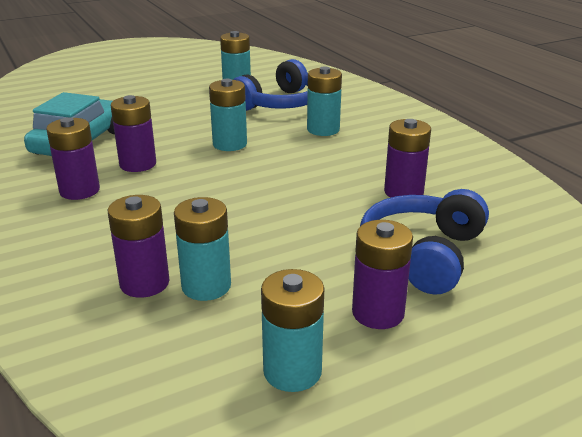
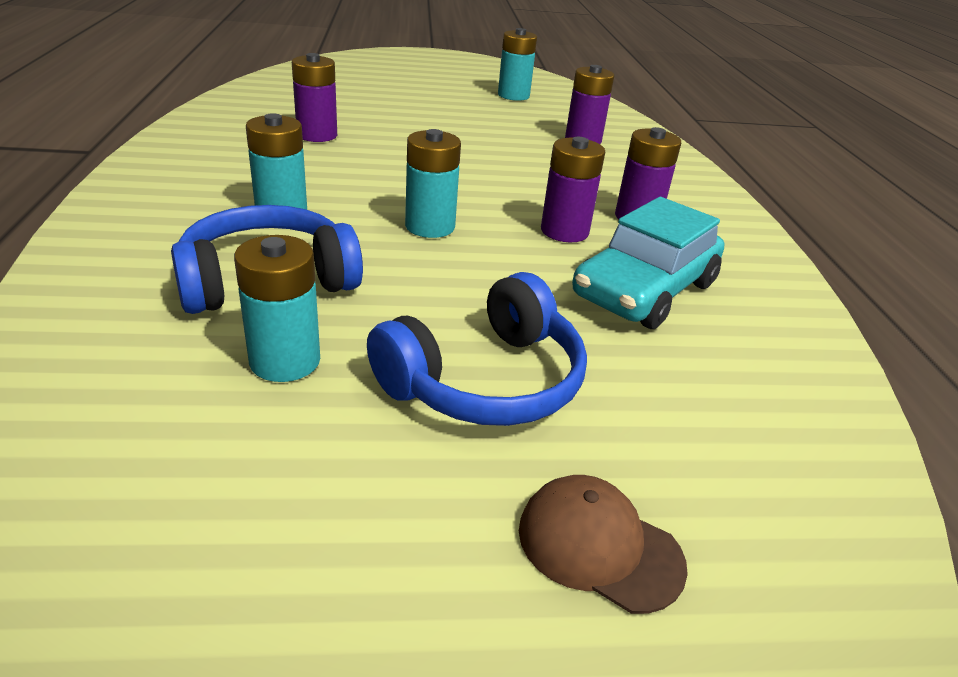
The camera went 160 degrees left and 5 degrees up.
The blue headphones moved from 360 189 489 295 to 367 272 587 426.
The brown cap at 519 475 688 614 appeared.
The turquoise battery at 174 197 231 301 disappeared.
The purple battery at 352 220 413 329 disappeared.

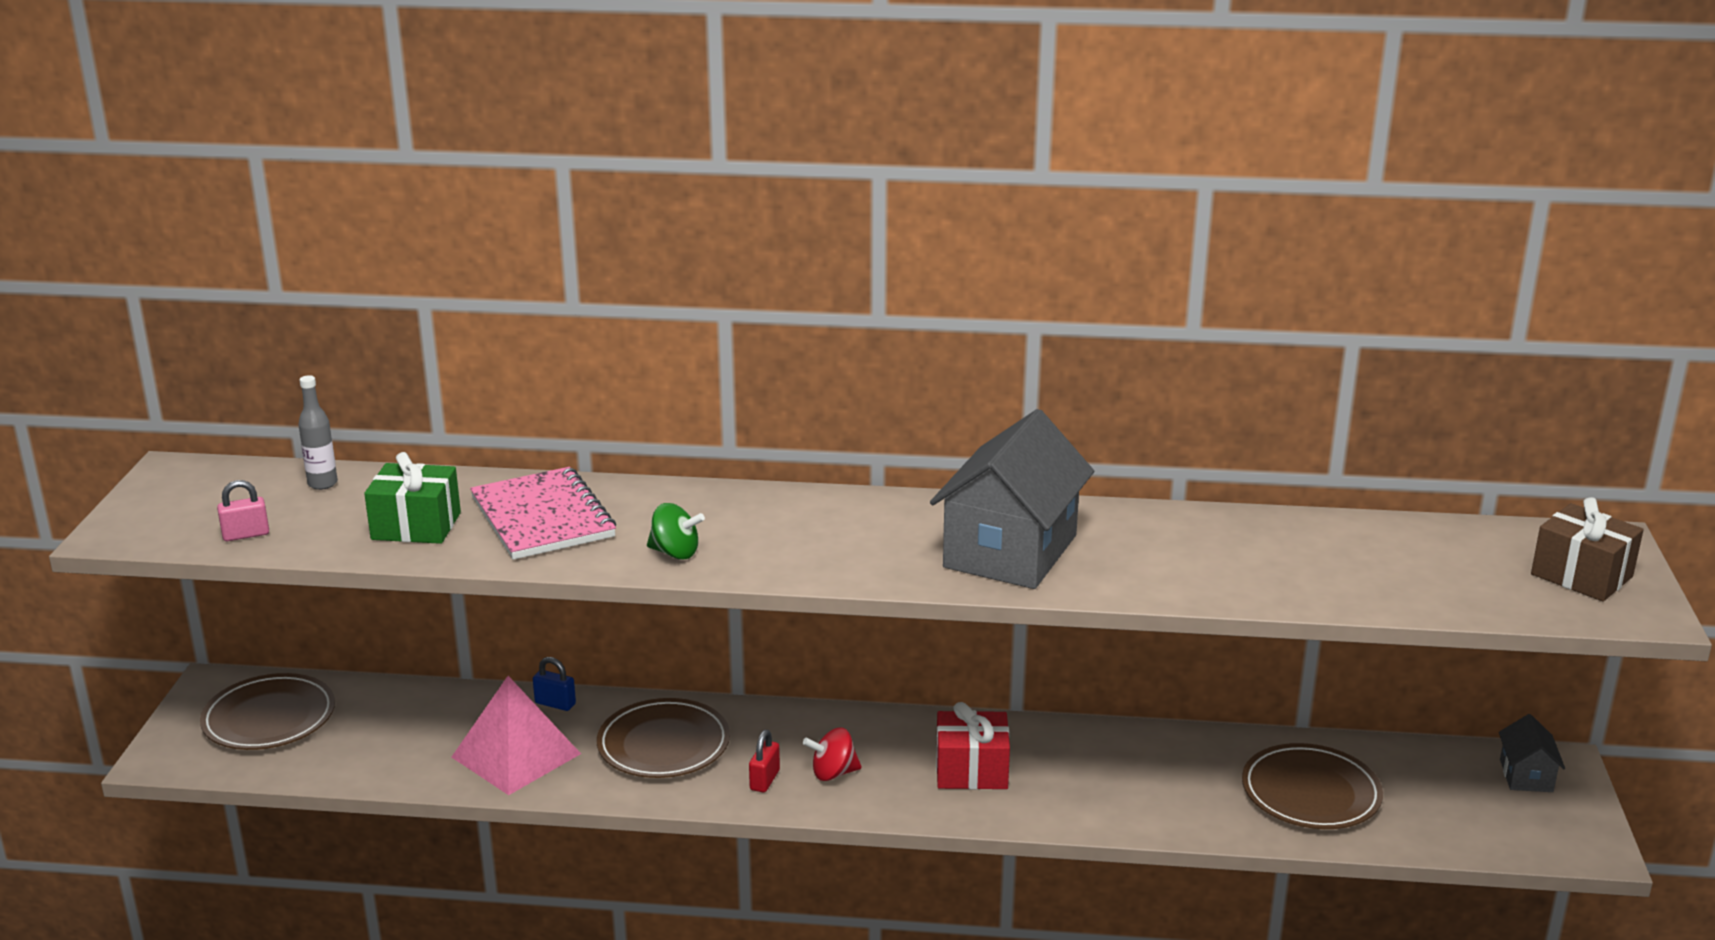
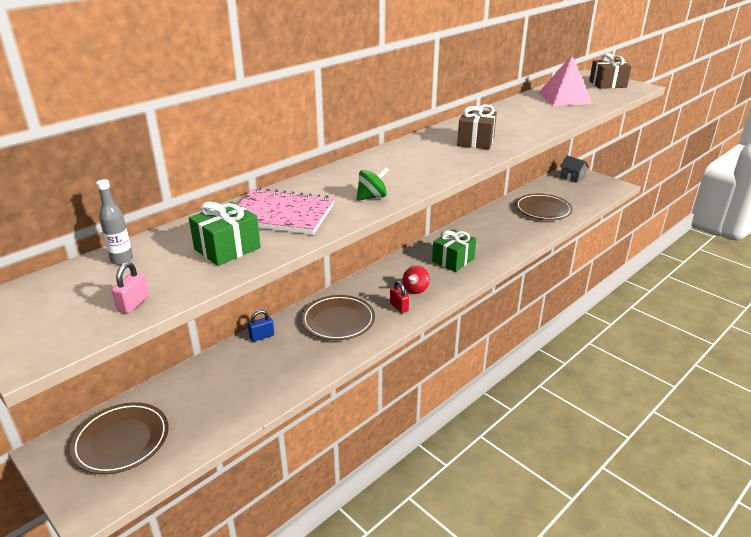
The camera went 50 degrees left and 5 degrees up.
The red gift at 936 702 1010 789 became the green gift at 432 229 476 272.
The grey house at 930 409 1094 589 was replaced by the brown gift at 457 104 497 149.
The pink pyramid moved from 452 676 581 795 to 538 55 593 106.

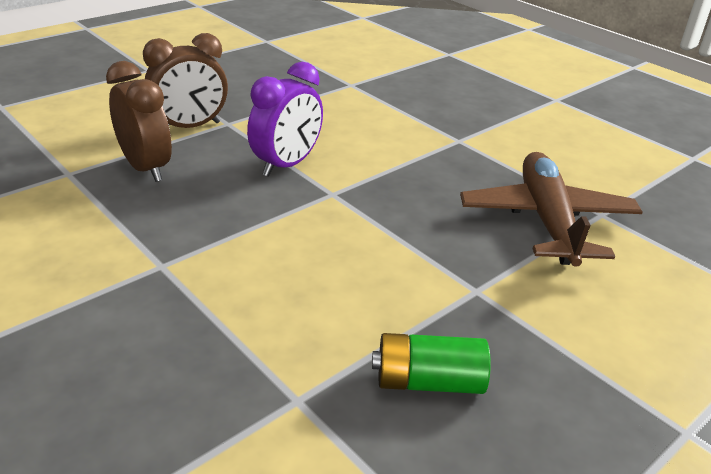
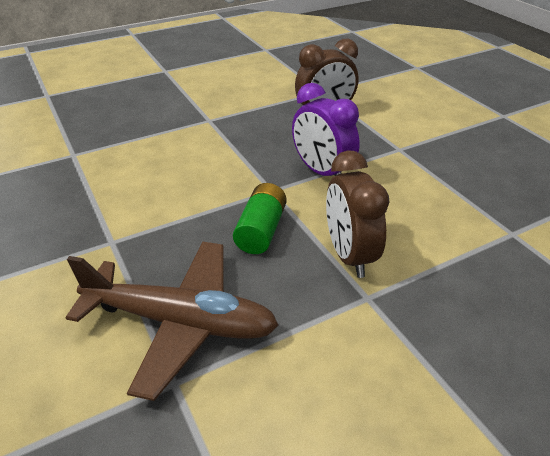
The camera went 105 degrees right and 5 degrees up.
The green battery moved from 372 333 491 394 to 233 183 287 254.
The brown clock moved from 143 33 228 128 to 326 150 389 278.

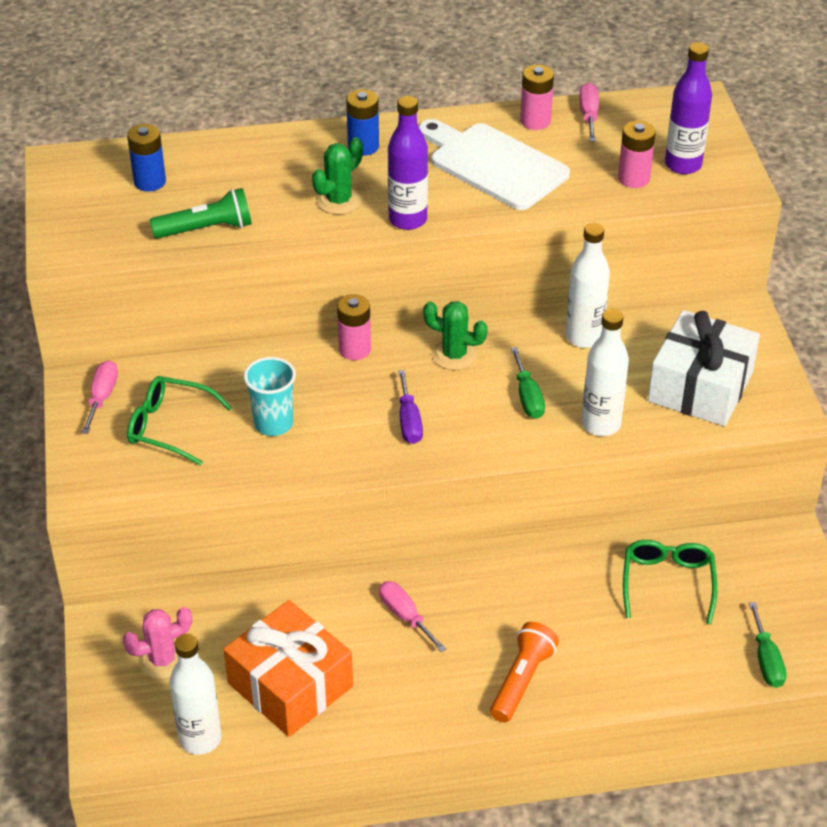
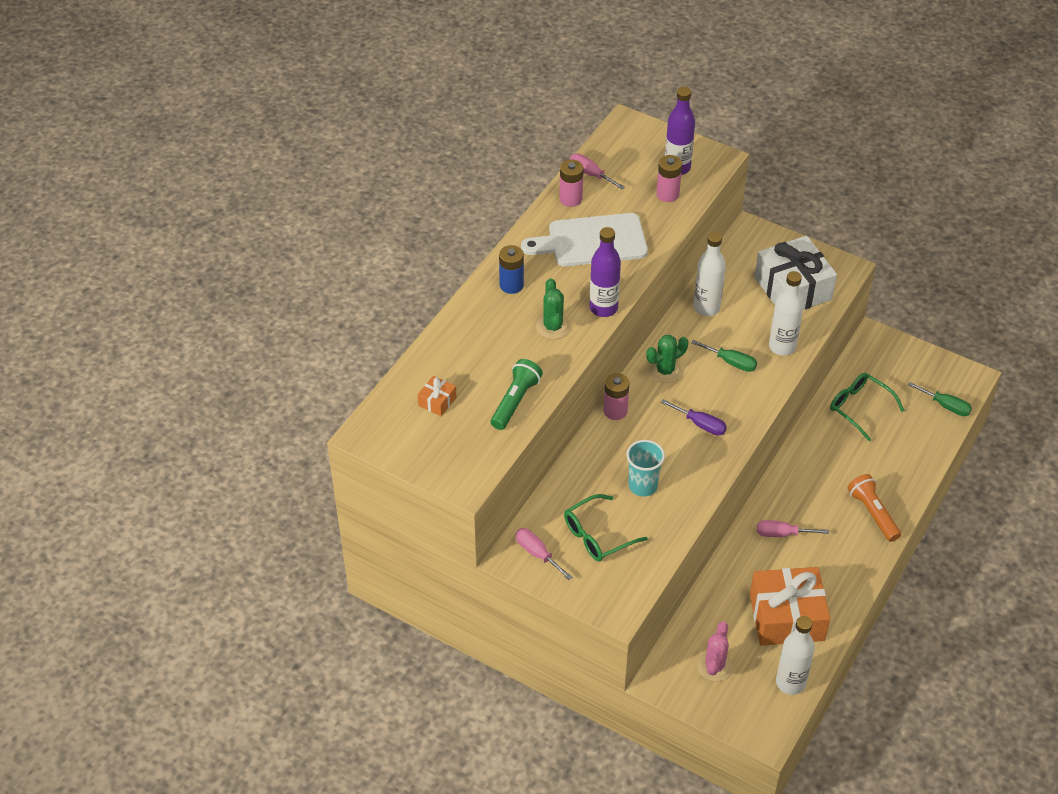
The camera went 50 degrees left and 5 degrees up.
The blue battery at 127 124 166 191 was replaced by the orange gift at 418 376 457 416.

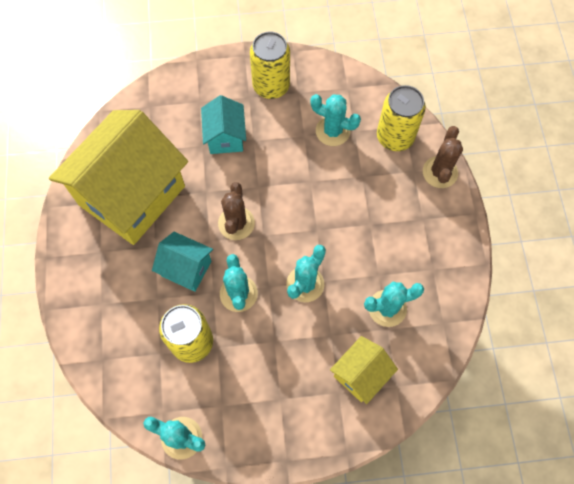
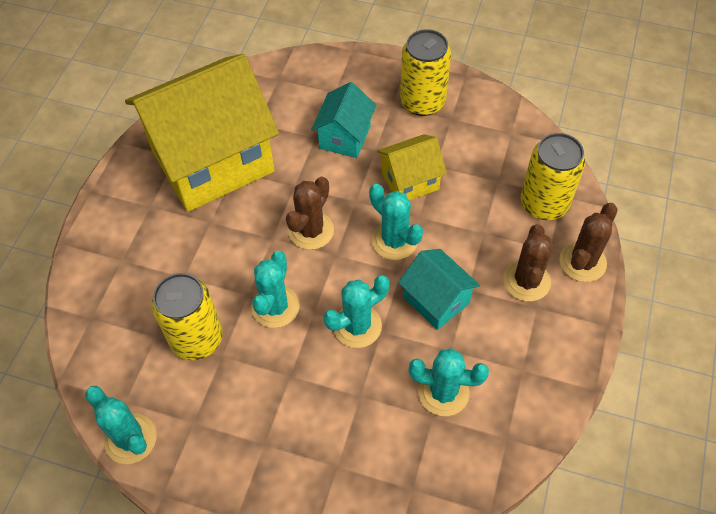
The camera went 25 degrees right and 10 degrees down.
The turquoise cactus moved from 310 94 361 146 to 369 184 423 260.
The yellow house moved from 330 336 398 404 to 377 134 447 200.
The turquoise house moved from 152 232 213 292 to 398 249 480 330.
The brown cactus at 503 224 553 301 appeared.

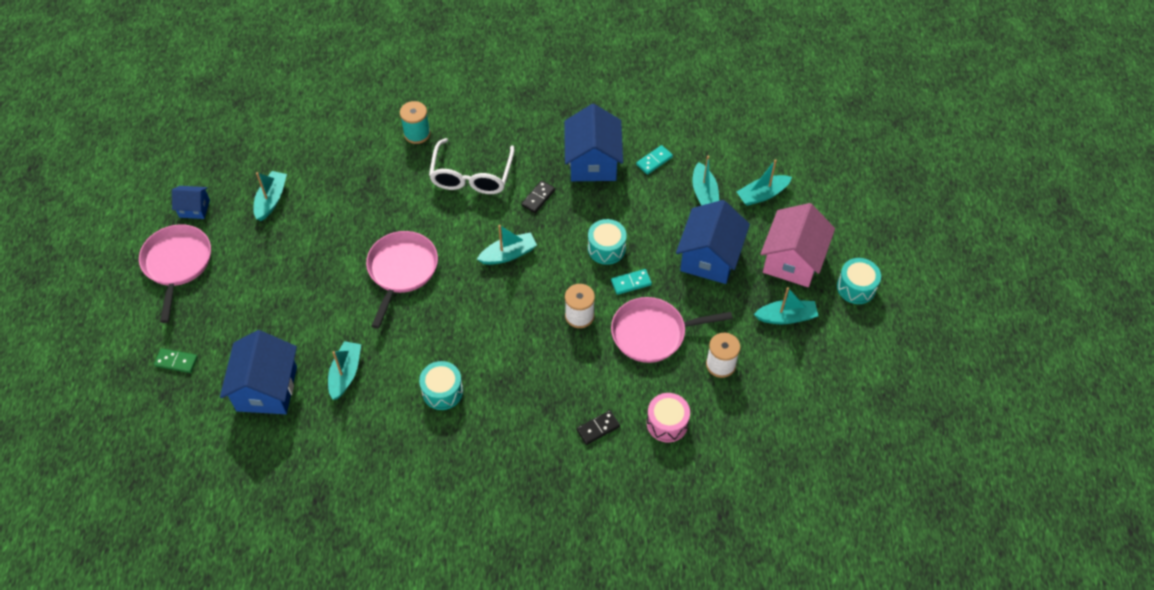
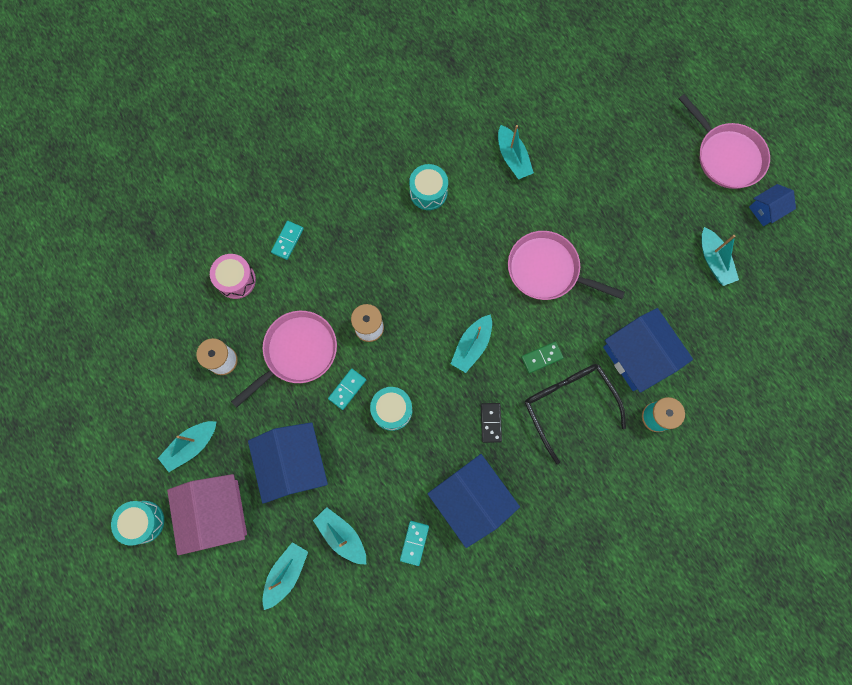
The camera went 145 degrees right and 20 degrees up.
The black domino at 576 410 620 445 became the turquoise domino at 271 221 304 260.
The pink pan at 366 231 438 329 turned 135 degrees clockwise.
The green domino moved from 154 348 198 373 to 521 342 564 373.
The white glasses at 429 138 514 194 became the black glasses at 525 364 626 464.
The blue house moved from 220 330 297 414 to 603 308 693 393.

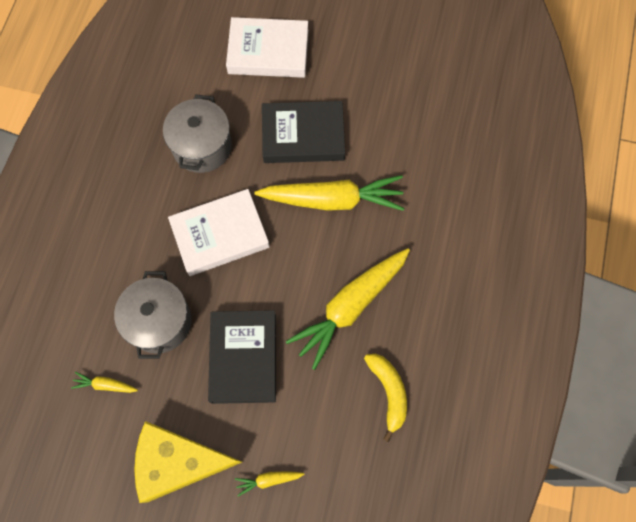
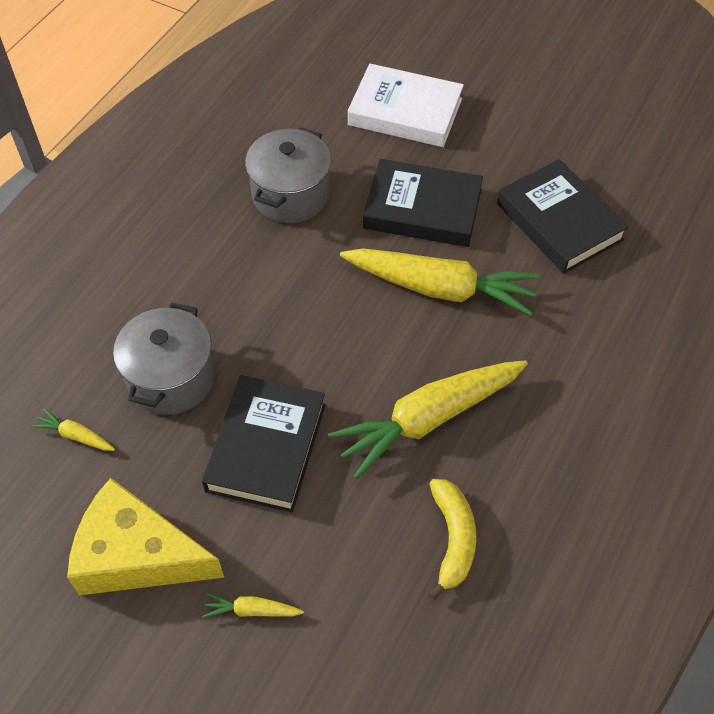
The camera went 15 degrees right and 15 degrees down.
The black book at 497 159 629 274 appeared.
The white book at 168 189 270 276 disappeared.

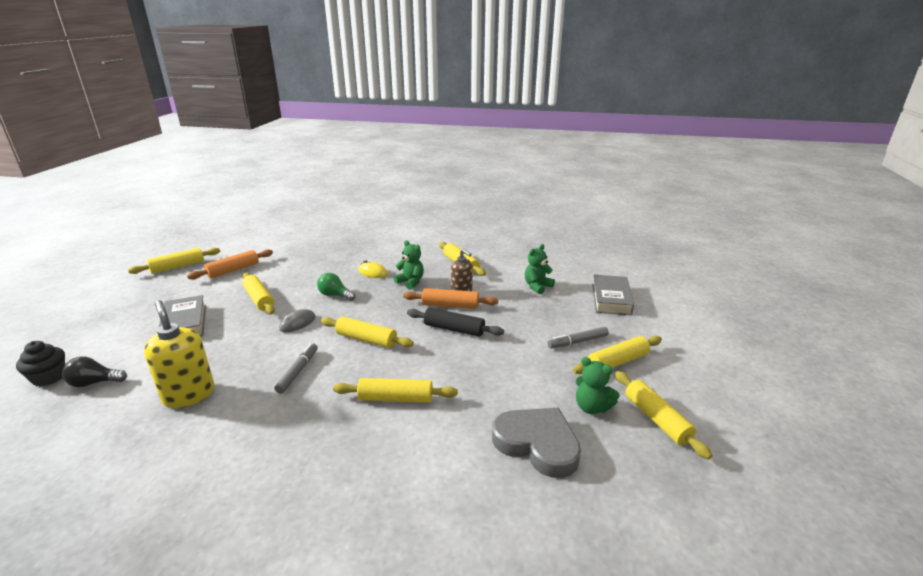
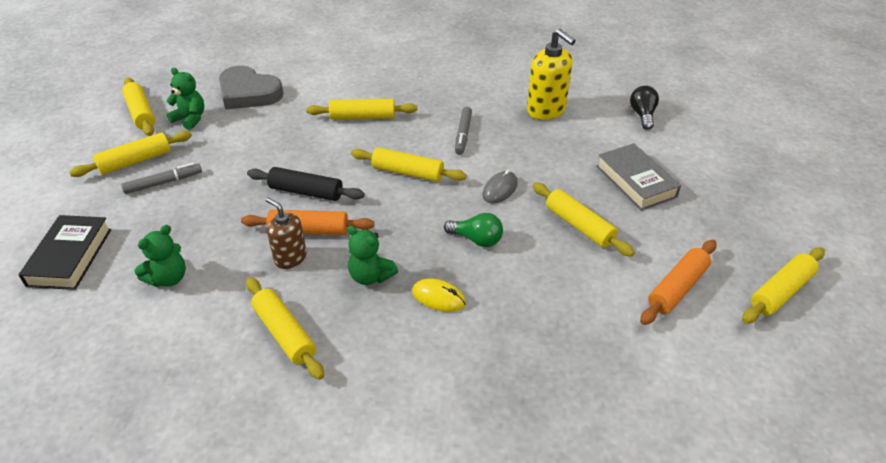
The camera went 175 degrees right and 15 degrees up.
The grey book at 592 275 634 315 became the black book at 19 215 111 290.
The black light bulb at 62 356 127 387 turned 75 degrees counterclockwise.
The black cupcake at 16 341 65 387 disappeared.

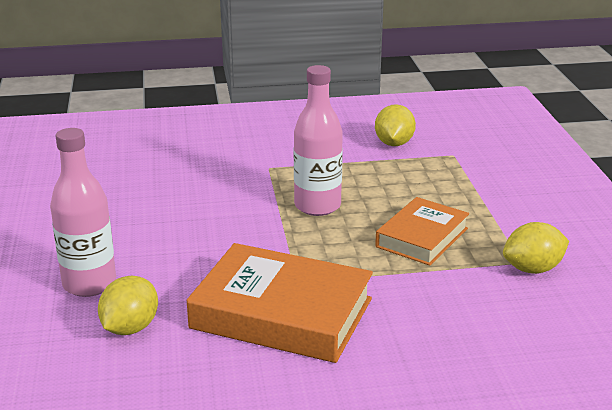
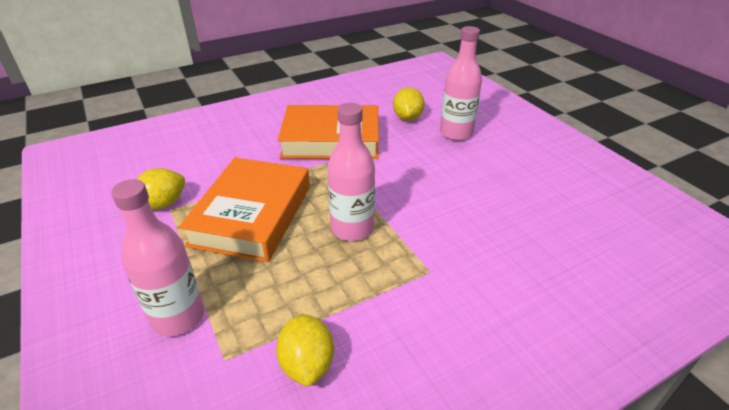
The camera went 160 degrees right and 10 degrees up.
The pink bottle at 111 179 204 336 appeared.
The orange book at 375 197 469 266 changed to 1.63 times the size.

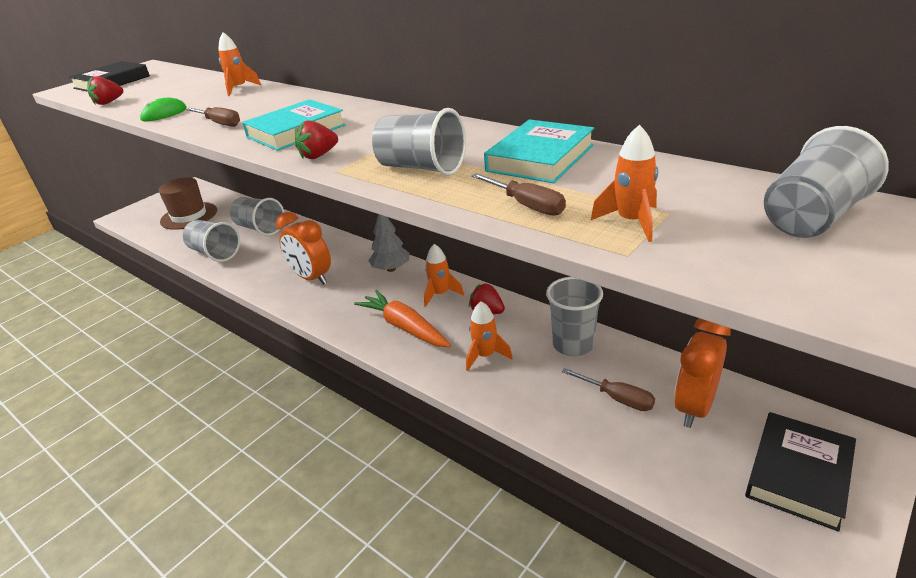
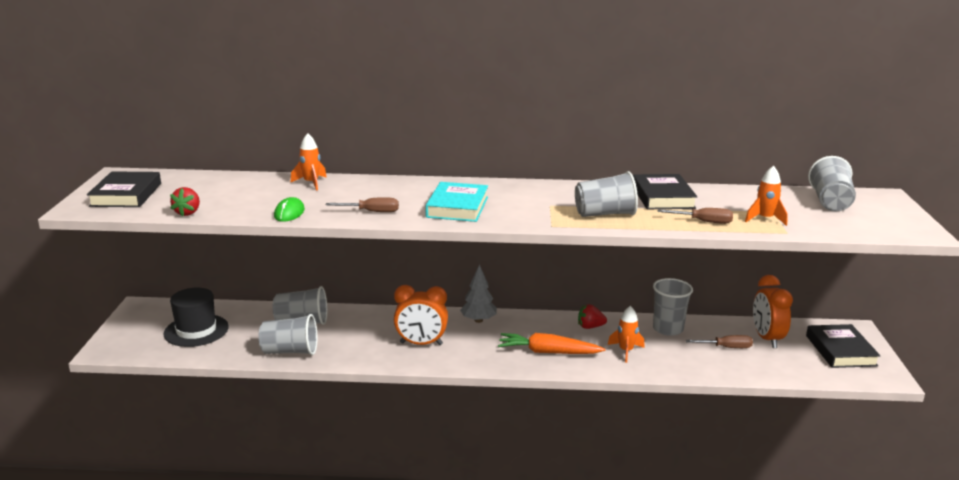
The camera went 40 degrees left and 10 degrees down.
The brown hat at 159 178 217 230 became the black hat at 164 288 229 347.
The turquoise book at 484 119 594 183 became the black book at 633 174 697 209.
The red strawberry at 295 121 338 159 disappeared.
The orange rocket at 424 244 464 307 disappeared.

